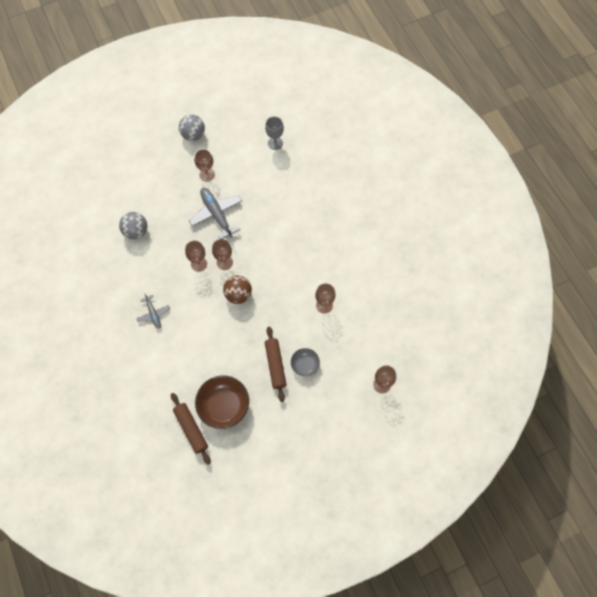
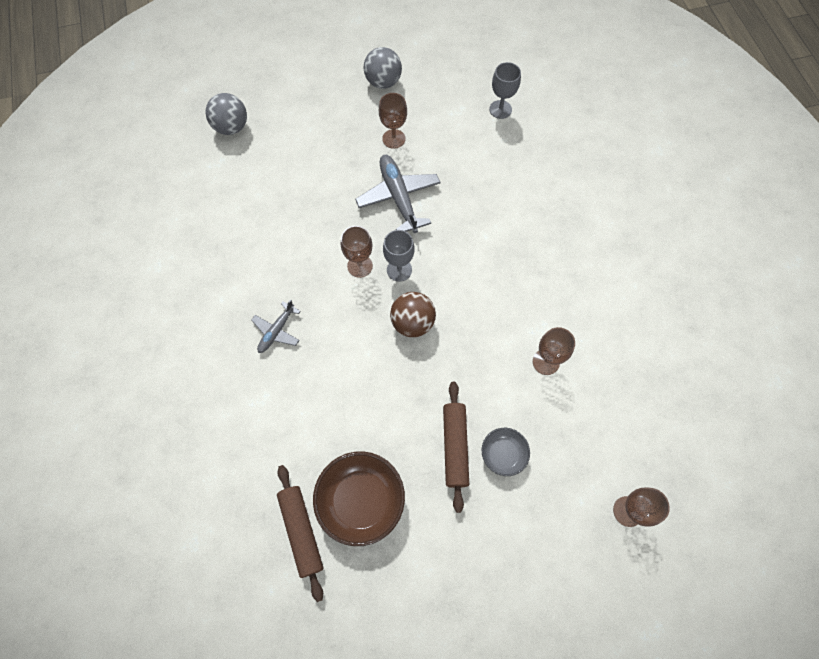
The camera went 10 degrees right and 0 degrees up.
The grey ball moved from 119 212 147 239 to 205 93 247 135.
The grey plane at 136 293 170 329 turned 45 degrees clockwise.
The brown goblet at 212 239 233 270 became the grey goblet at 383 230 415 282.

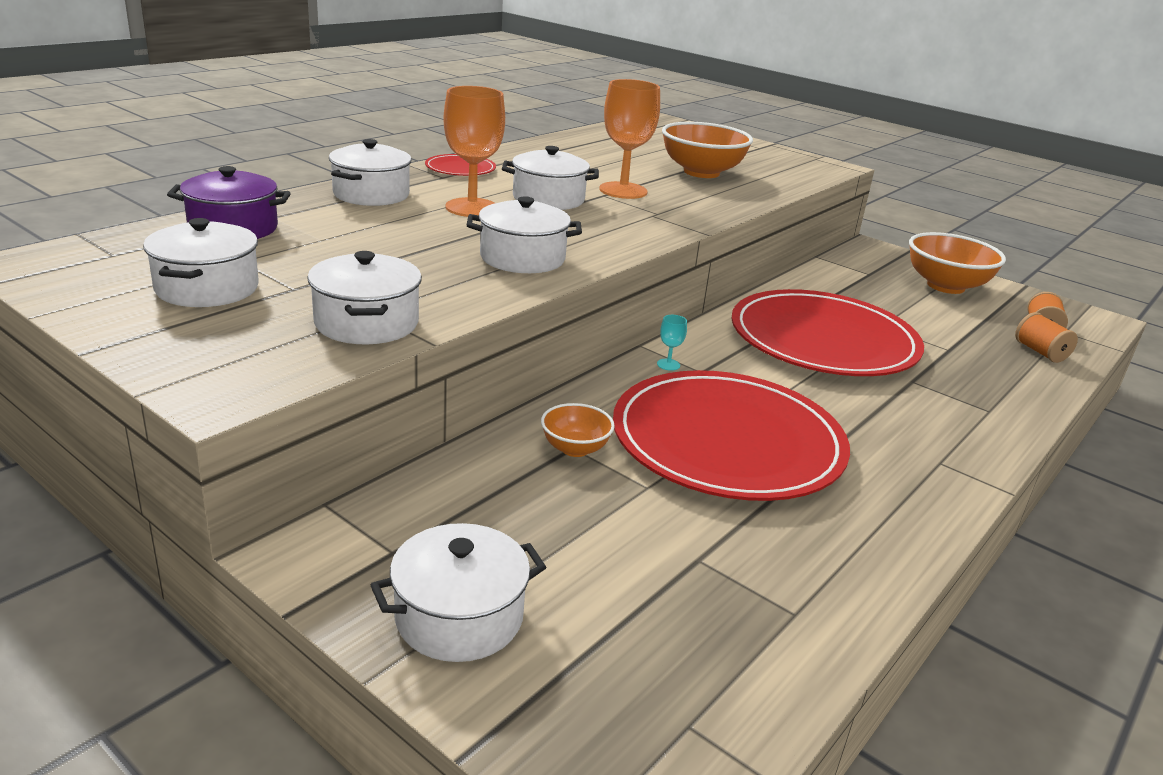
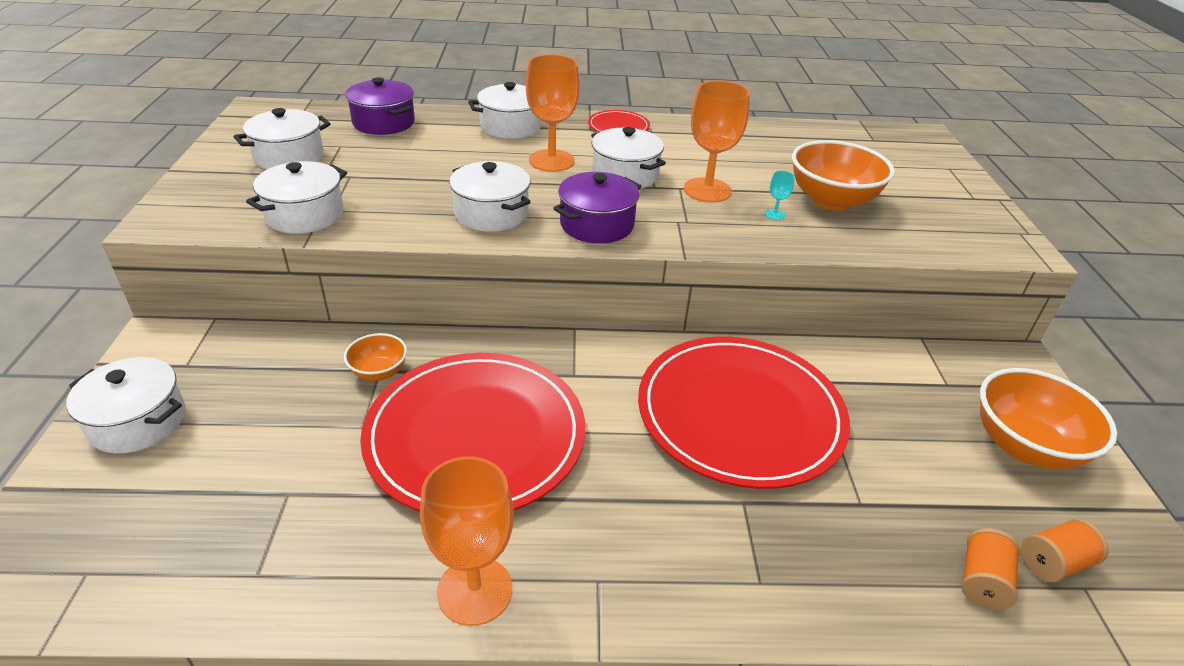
The camera went 50 degrees right and 10 degrees up.
The orange goblet at 420 456 514 626 appeared.
The purple pot at 553 172 641 243 appeared.
The turquoise goblet moved from 657 315 687 371 to 765 171 795 220.

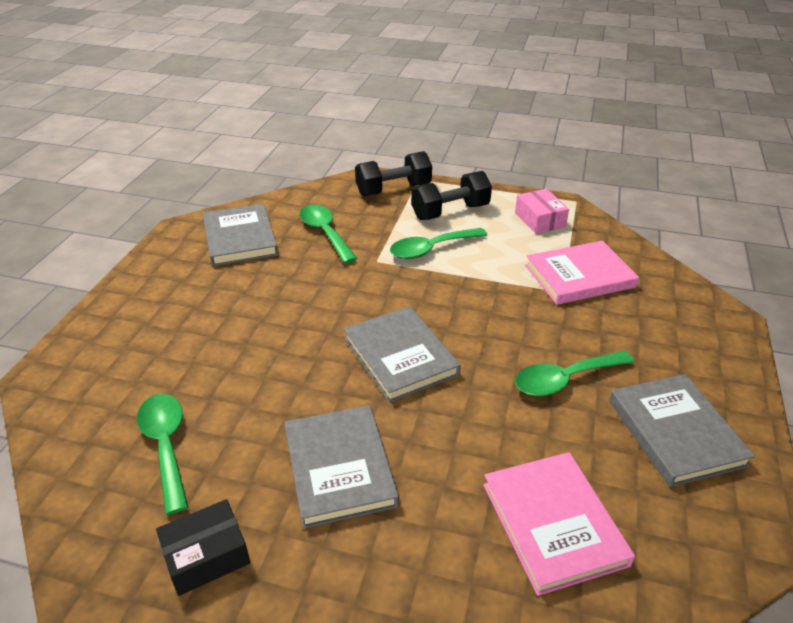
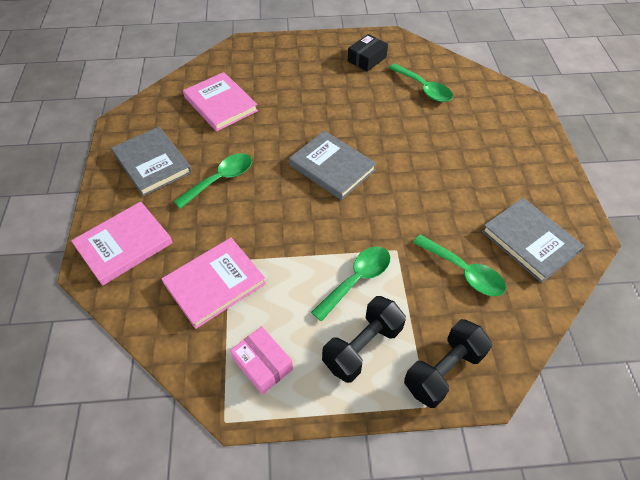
The camera went 160 degrees right and 15 degrees up.
The pink book at 71 201 173 286 appeared.
The grey book at 284 405 399 529 disappeared.

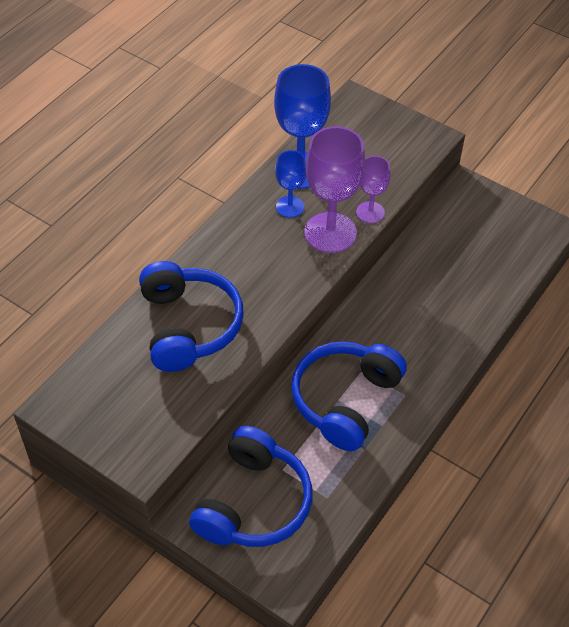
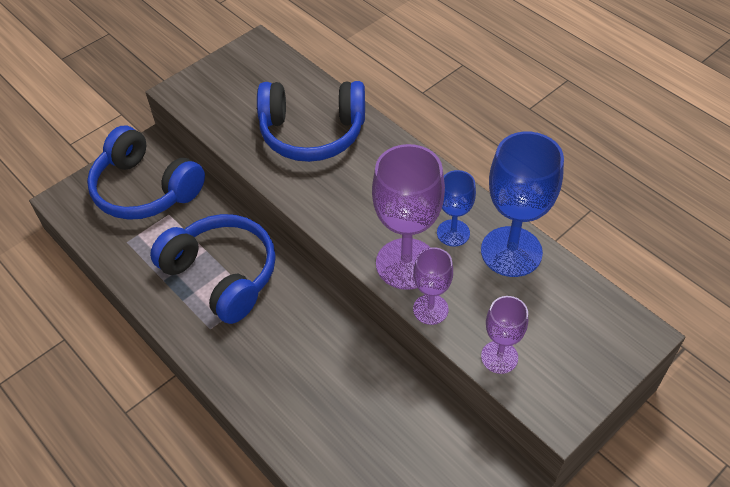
The camera went 105 degrees right and 0 degrees up.
The purple goblet at 481 296 528 374 appeared.

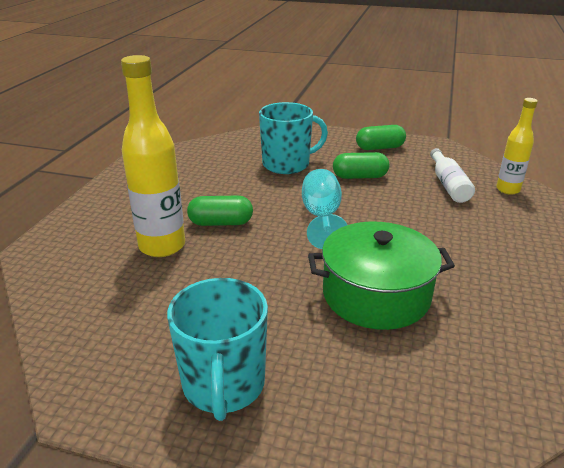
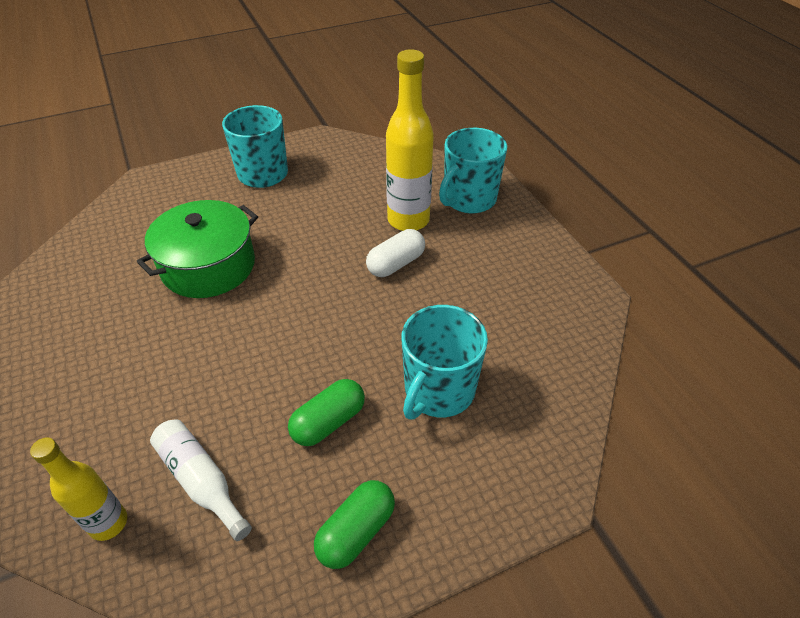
The camera went 140 degrees right and 15 degrees up.
The green capsule at 187 196 253 226 became the white capsule at 366 229 425 277.
The turquoise mug at 439 128 507 214 appeared.
The turquoise goblet at 302 169 347 249 disappeared.

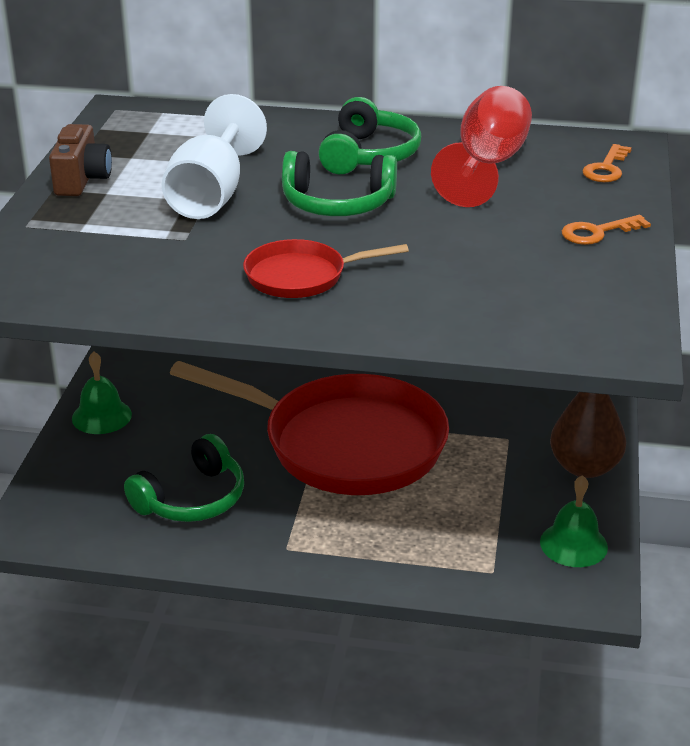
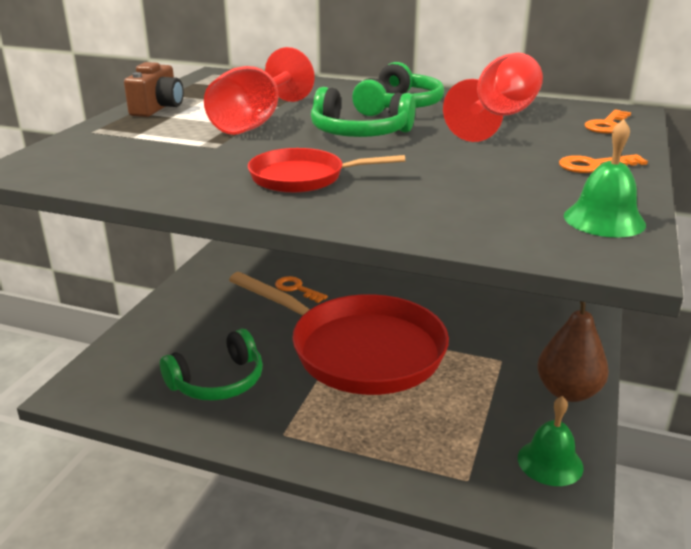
The camera went 10 degrees right and 5 degrees down.
The white goblet at 162 94 267 219 became the red goblet at 204 47 315 135.
The orange key at 275 276 328 303 appeared.
The green bell moved from 72 352 132 434 to 564 119 646 238.

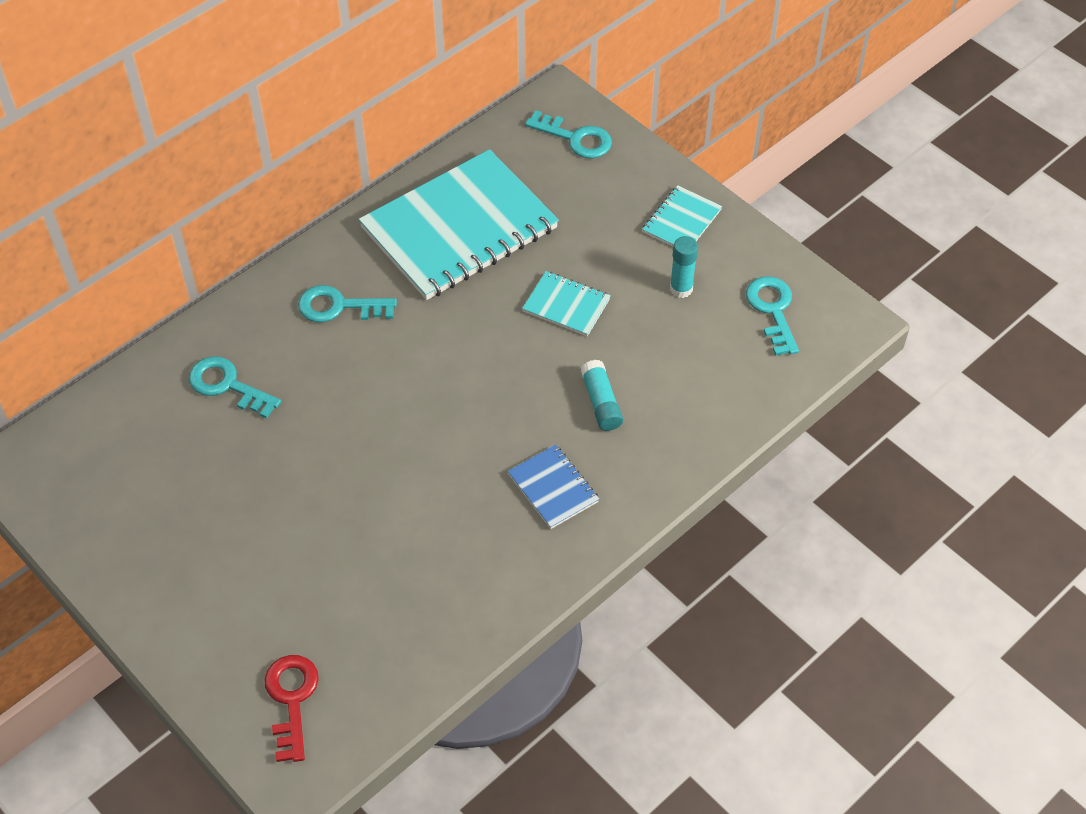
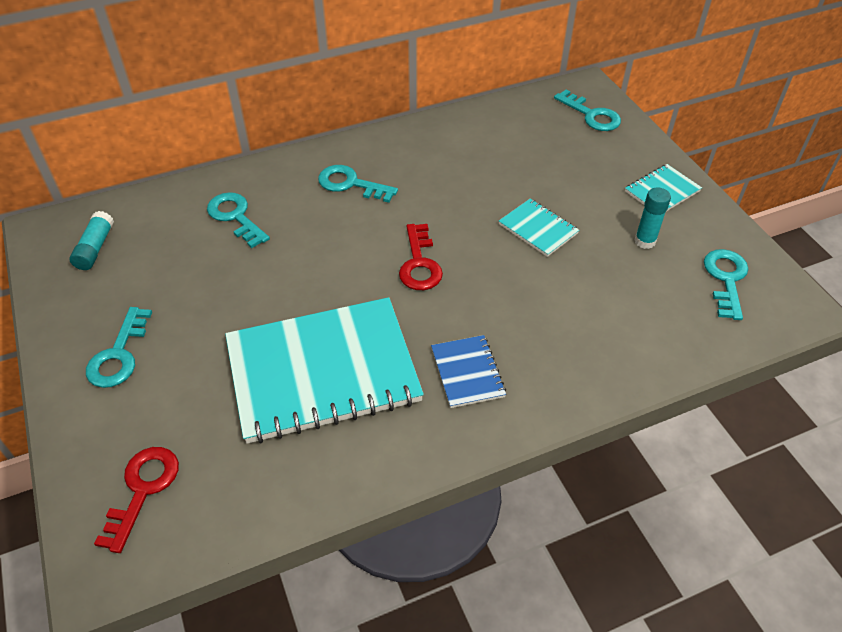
The camera went 20 degrees right and 5 degrees down.
The turquoise glue stick moved from 580 360 623 431 to 70 211 114 270.
The turquoise key at 86 307 152 388 appeared.
The turquoise notebook moved from 359 149 559 300 to 225 297 424 444.
The red key at 399 224 443 290 appeared.

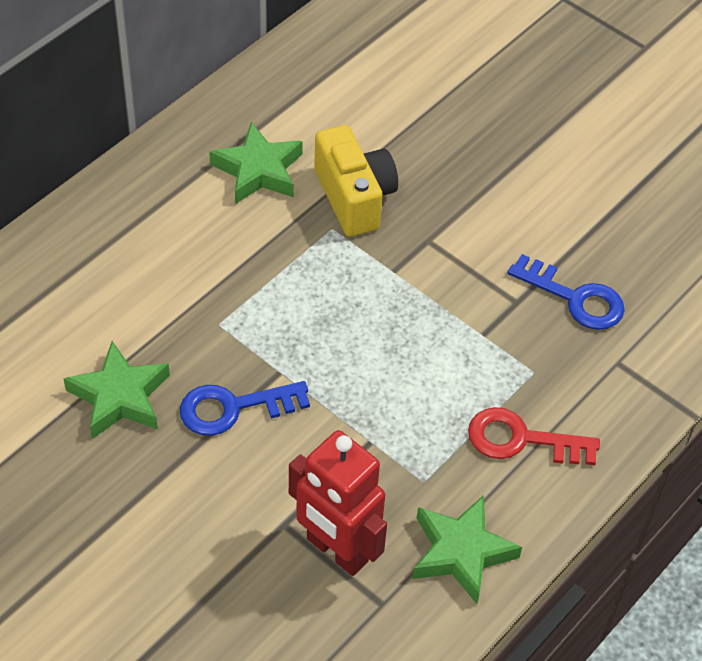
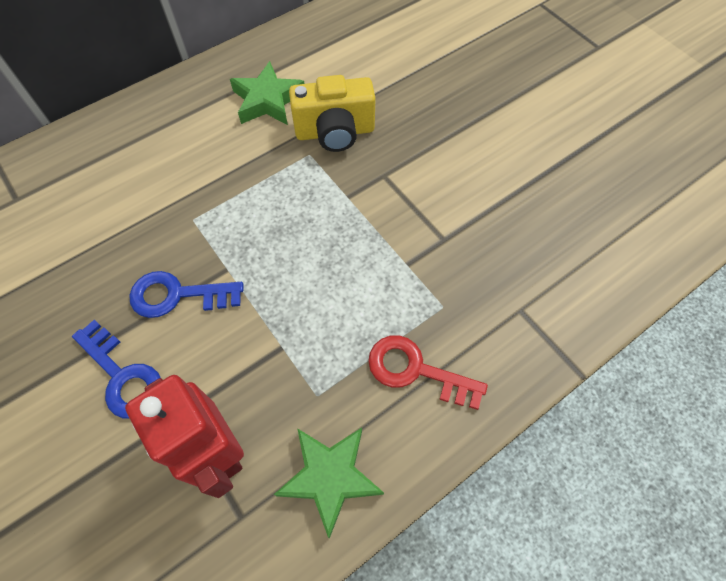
The camera went 15 degrees right and 10 degrees up.
The blue key moved from 508 254 625 330 to 72 320 160 419.
The yellow camera at 314 125 398 237 turned 90 degrees clockwise.
The green star at 63 341 170 439 disappeared.

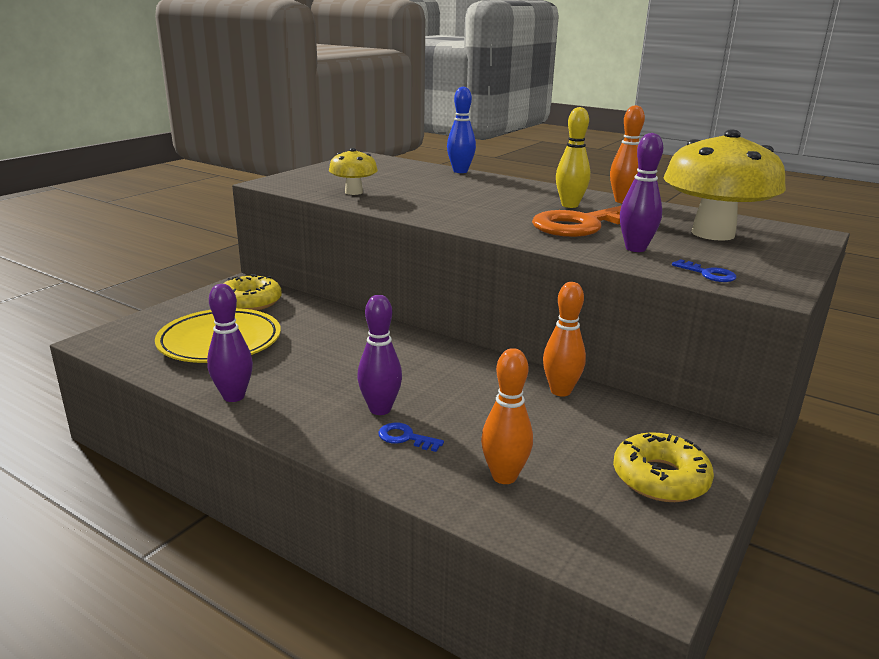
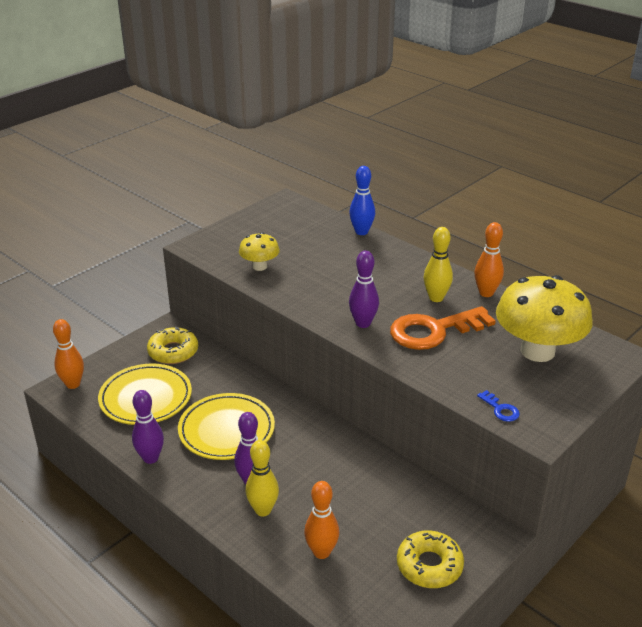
The camera went 10 degrees right and 10 degrees up.
The orange bowling pin moved from 543 282 586 397 to 53 319 84 389.
The yellow plate at 178 393 275 460 appeared.
The blue key at 378 423 444 452 was replaced by the yellow bowling pin at 246 440 279 516.
The purple bowling pin moved from 620 133 663 252 to 349 251 379 328.

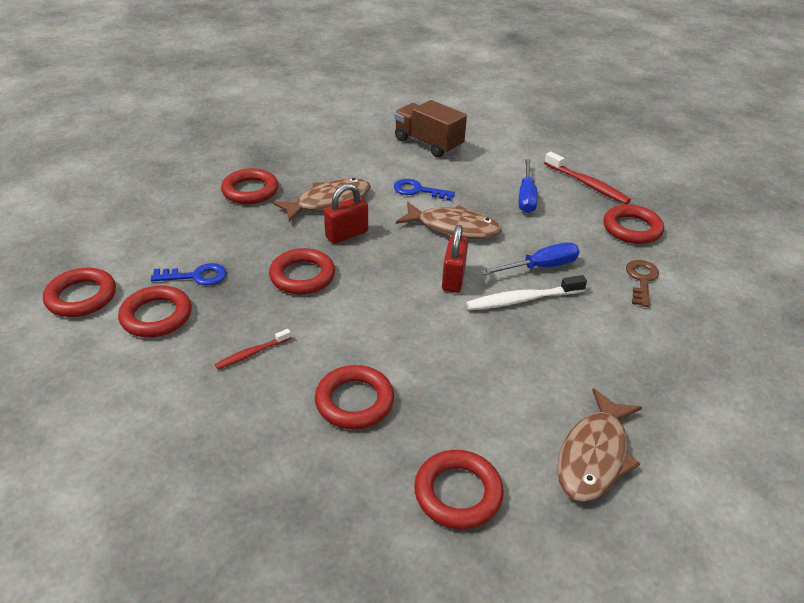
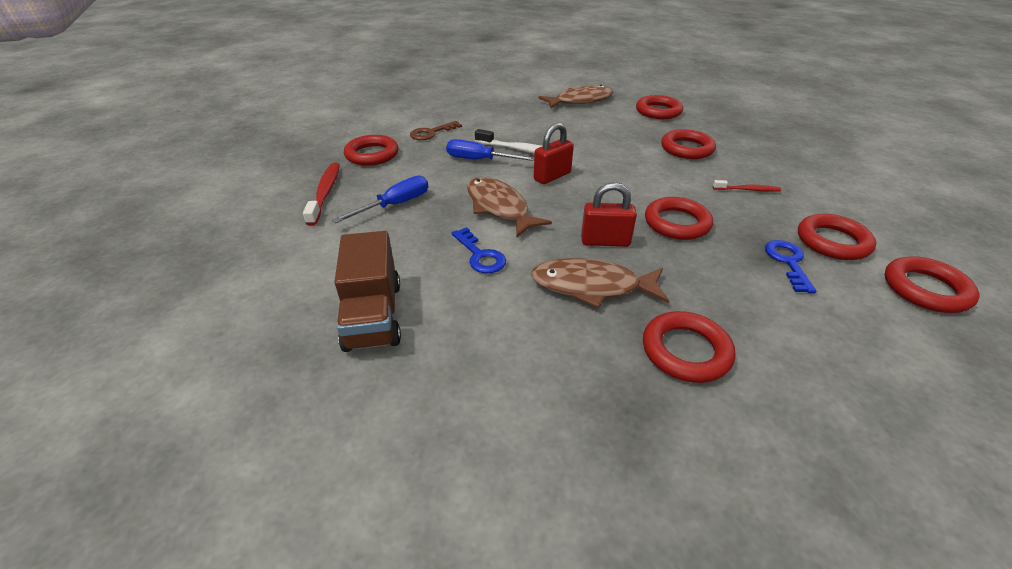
The camera went 140 degrees left and 0 degrees up.
The blue key at 151 263 227 285 turned 60 degrees clockwise.

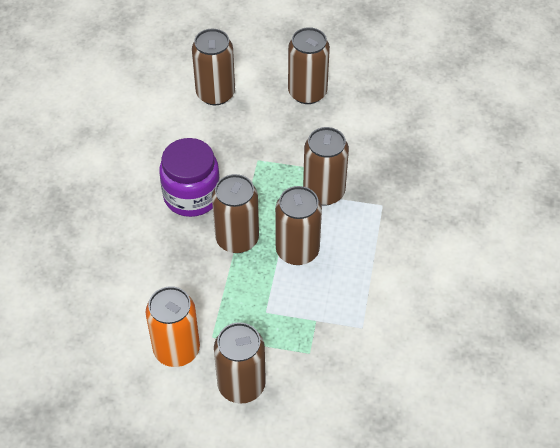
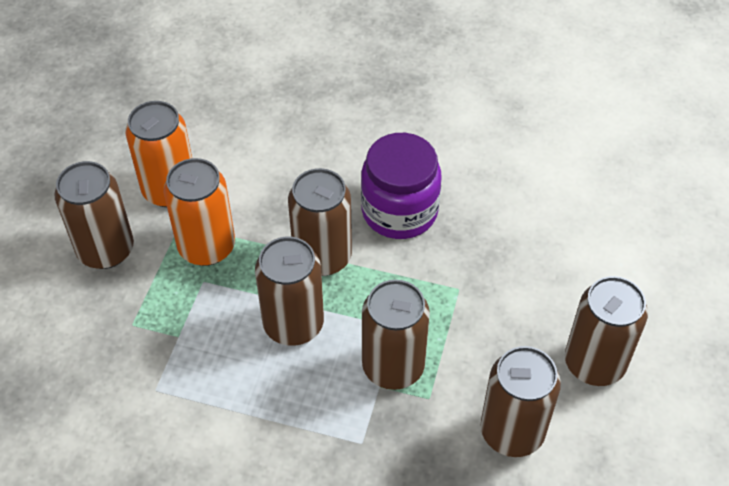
The camera went 95 degrees right and 0 degrees up.
The orange can at 164 158 235 266 appeared.
The brown can moved from 192 29 235 105 to 480 346 561 457.

